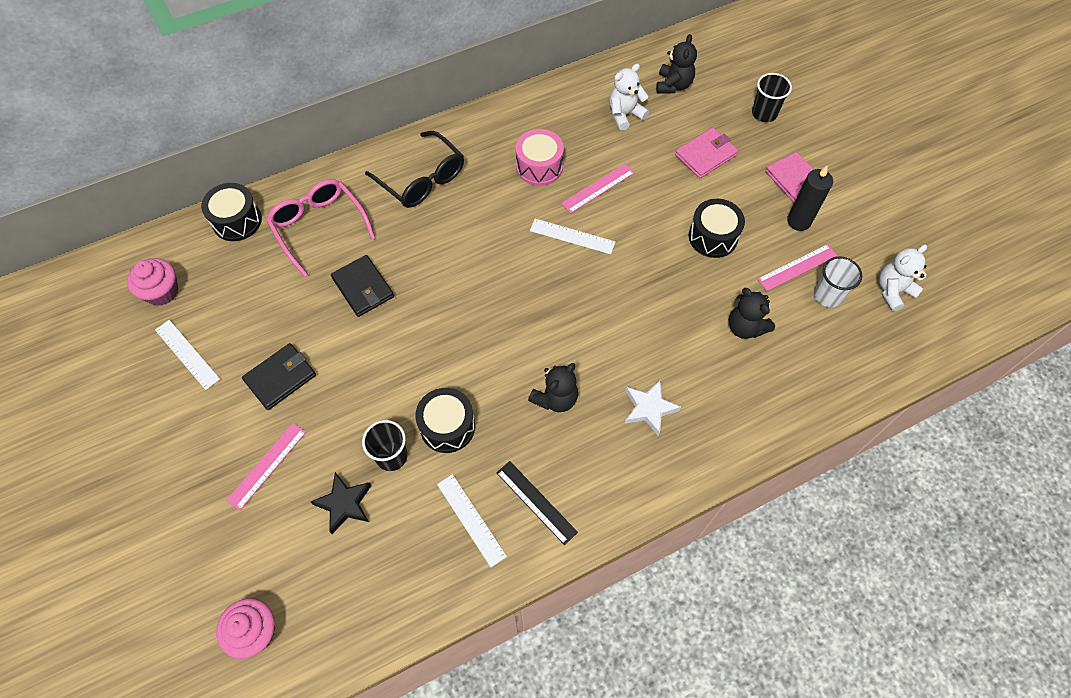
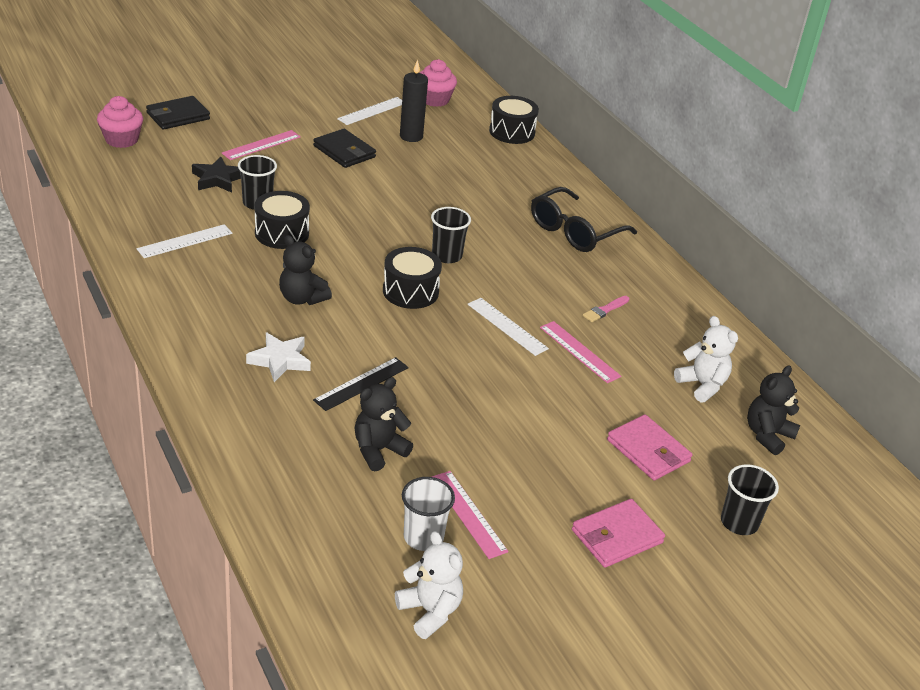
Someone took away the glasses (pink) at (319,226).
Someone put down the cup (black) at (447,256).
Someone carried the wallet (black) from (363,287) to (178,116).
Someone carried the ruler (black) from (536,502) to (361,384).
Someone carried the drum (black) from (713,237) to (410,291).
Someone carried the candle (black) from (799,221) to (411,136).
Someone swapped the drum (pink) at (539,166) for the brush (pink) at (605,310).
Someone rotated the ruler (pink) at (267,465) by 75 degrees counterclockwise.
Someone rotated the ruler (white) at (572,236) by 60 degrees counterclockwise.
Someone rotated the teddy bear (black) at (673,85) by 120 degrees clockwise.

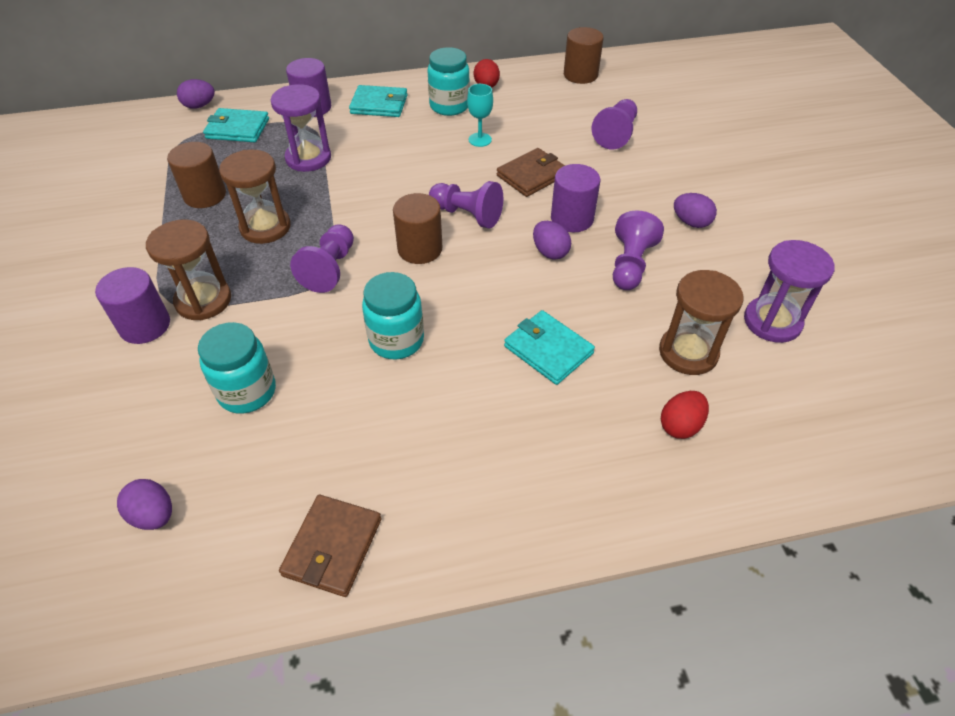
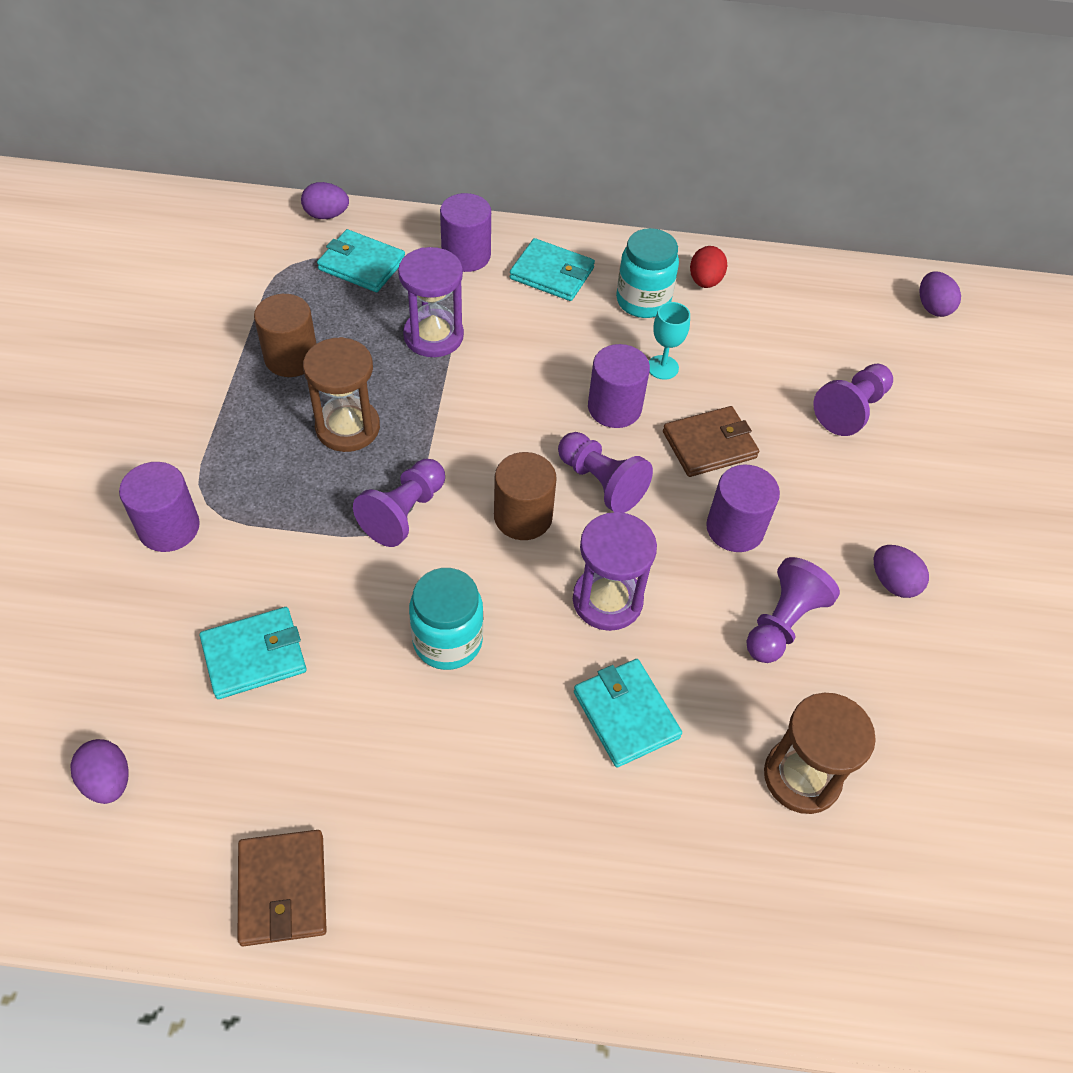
Someone took away the hourglass (brown) at (203,300).
Someone took away the cylinder (brown) at (580,75).
Someone took away the egg (red) at (680,425).
Someone put down the cylinder (purple) at (614,408).
Someone carried the egg (purple) from (550,252) to (932,307).
Someone carried the hourglass (purple) from (772,322) to (607,600).
Someone swapped the jar (turquoise) at (247,392) for the wallet (turquoise) at (254,655).
Someone rotated the wallet (brown) at (332,547) by 45 degrees counterclockwise.

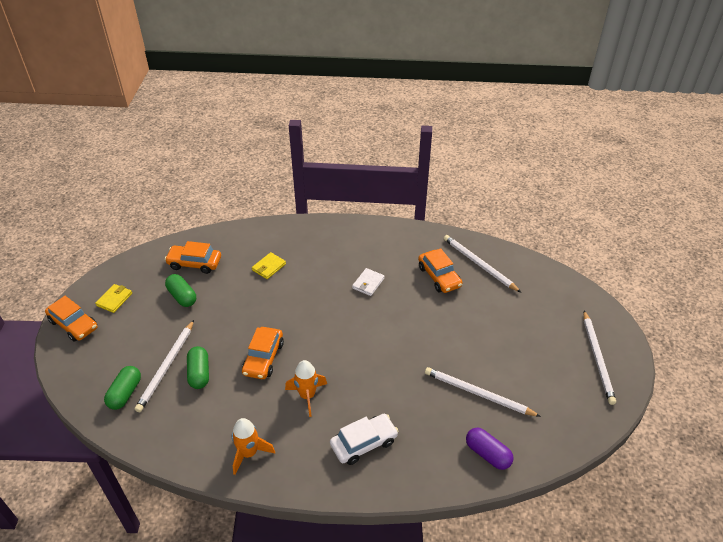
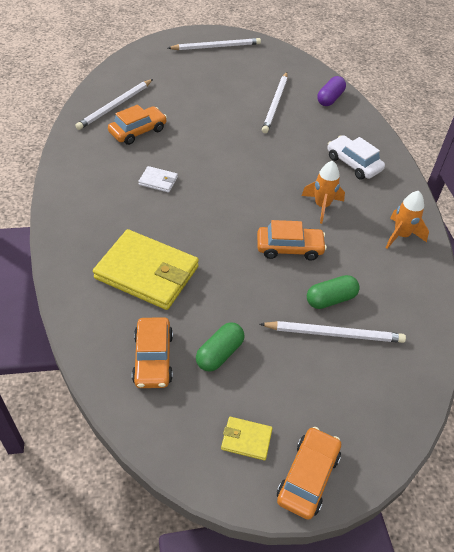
Someone took away the capsule (green) at (125,393).
Someone scaled the wallet (yellow) at (269,267) by 2.27.

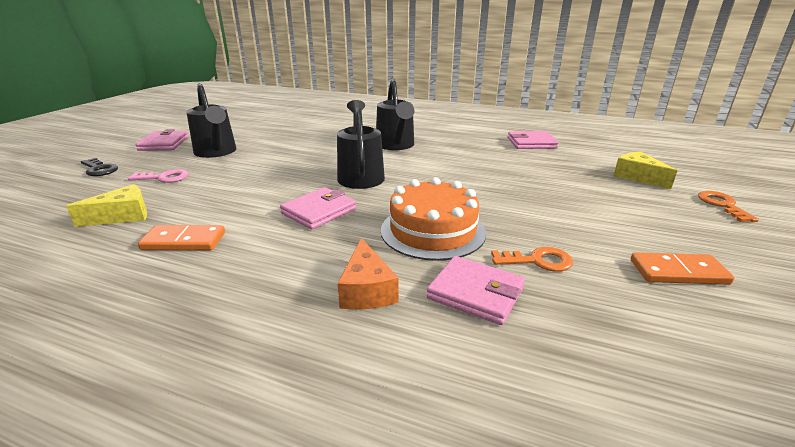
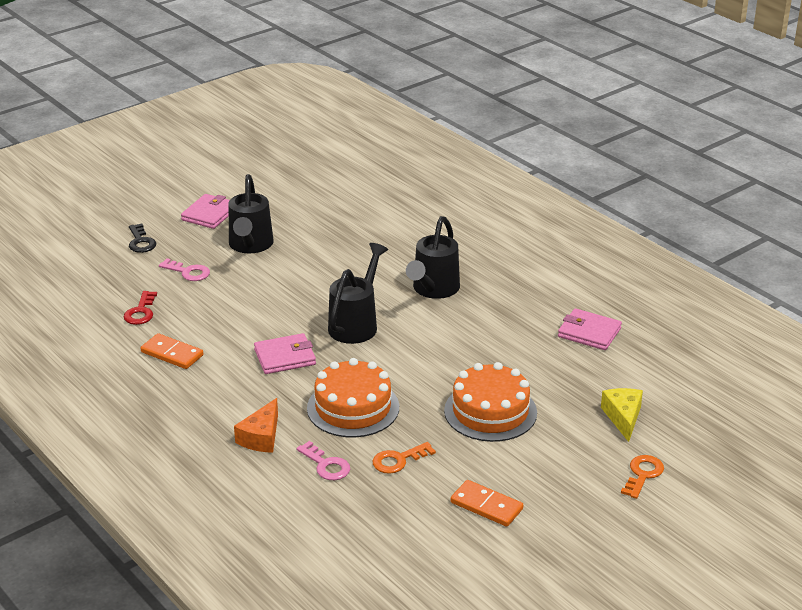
Someone put down the cake (orange) at (490,411).
Someone swapped the cheese (yellow) at (122,216) for the key (red) at (141,312).
Someone swapped the wallet (pink) at (475,293) for the key (pink) at (326,465).
Someone rotated the key (orange) at (538,261) by 120 degrees clockwise.

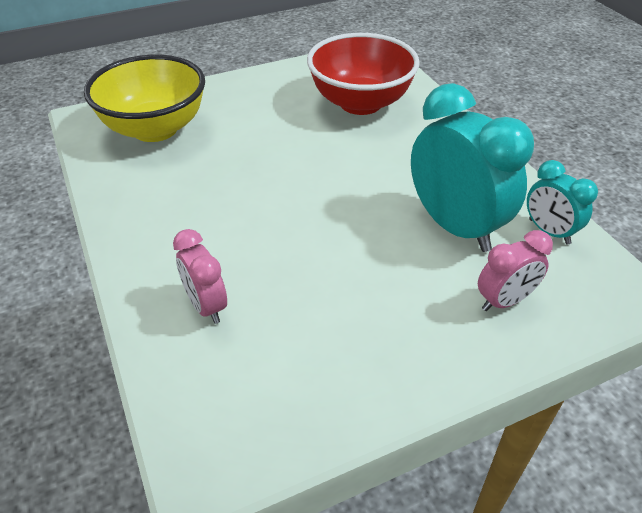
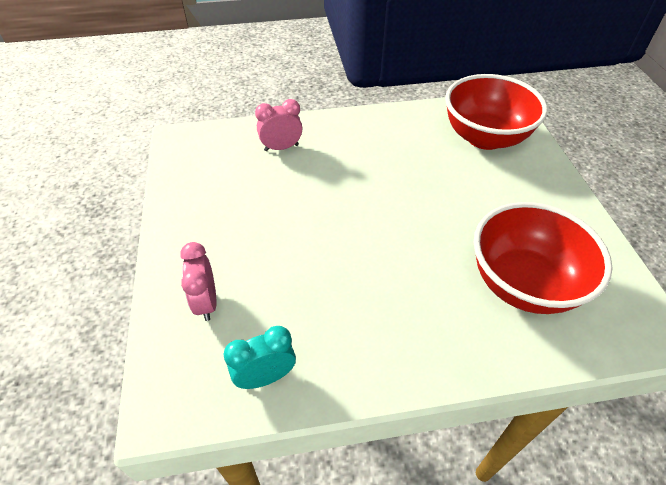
Someone took away the clock (turquoise) at (455,226).
Someone repainted the bowl (yellow) at (155,129), which became the bowl (red) at (485,137).

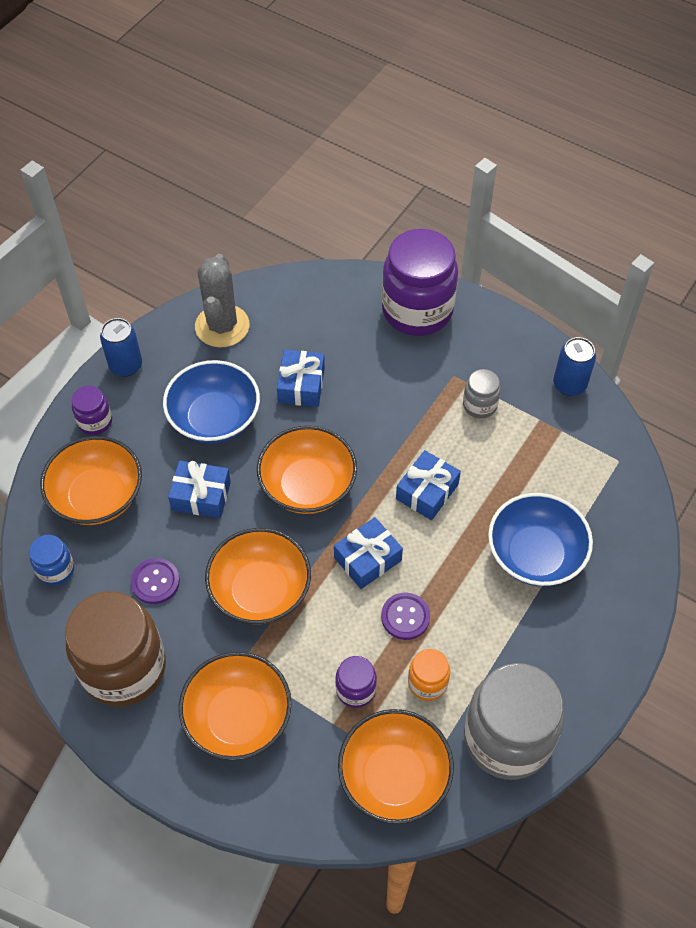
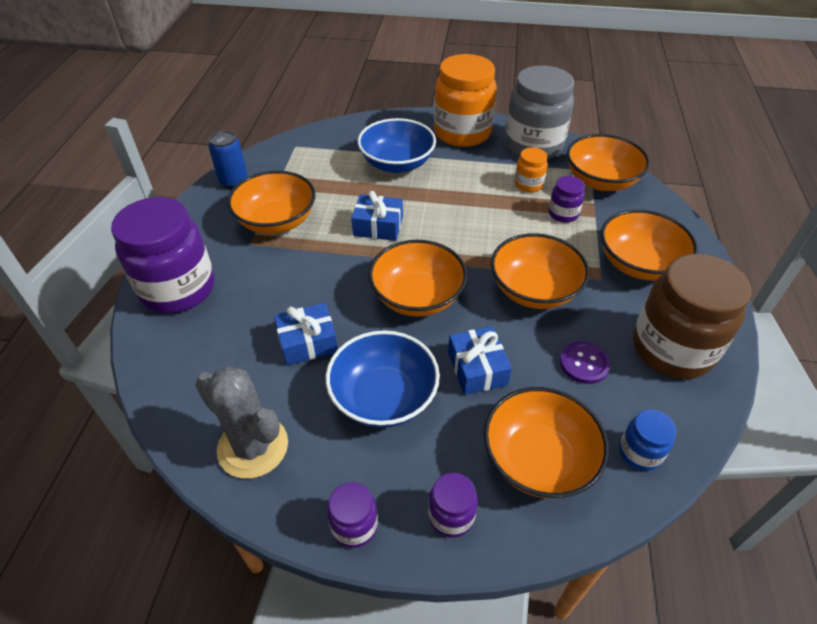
Someone took away the gift (blue) at (367,559).
Someone took away the button (purple) at (405,617).
Someone put down the jar (orange) at (462,133).
Someone swapped the can (blue) at (126,365) for the jar (purple) at (354,526).
Someone swapped the jar (grey) at (479,405) for the bowl (orange) at (276,221).
Someone rotated the cactus (grey) at (222,326) by 60 degrees clockwise.

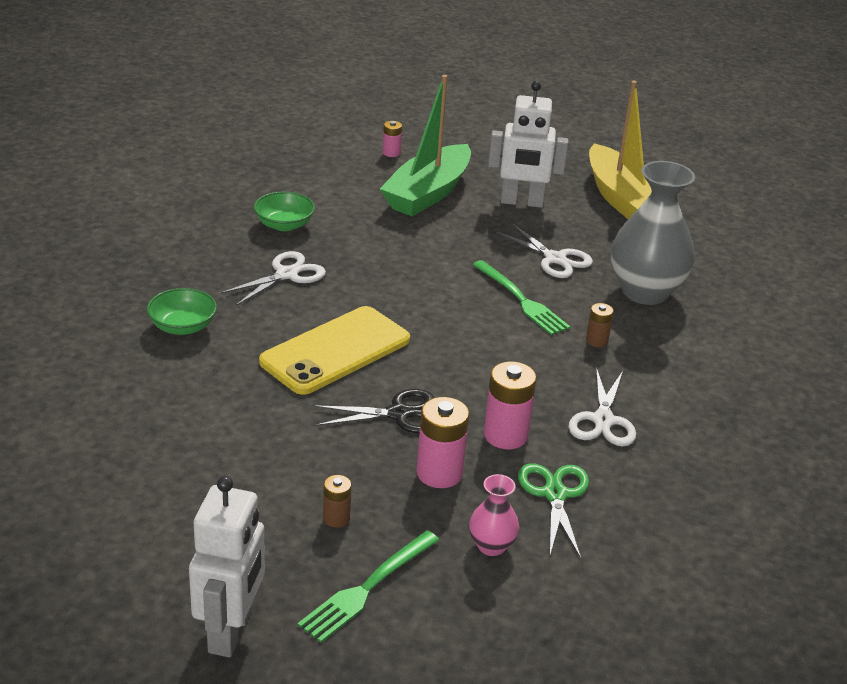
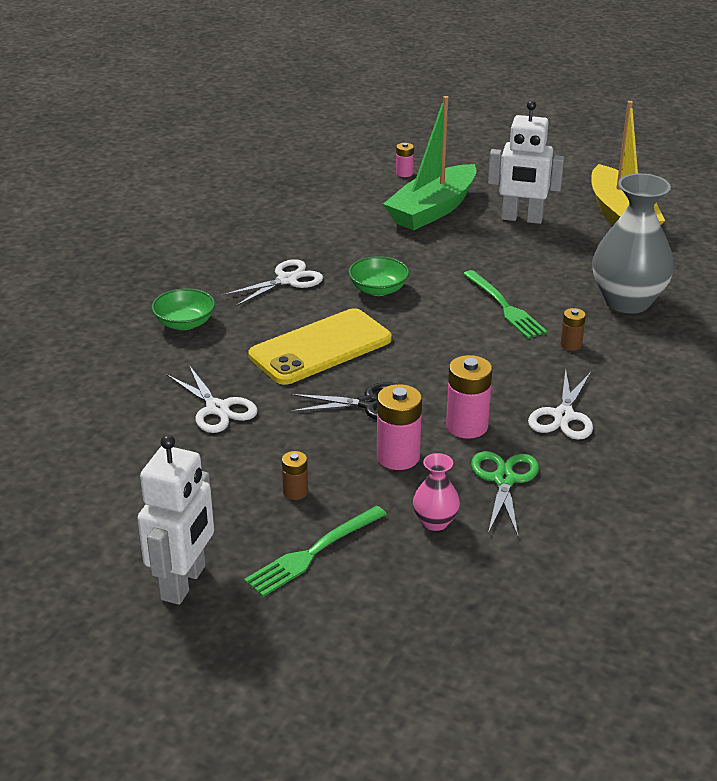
Someone carried the bowl (green) from (284,225) to (378,289).
Someone carried the scissors (white) from (555,259) to (217,409).

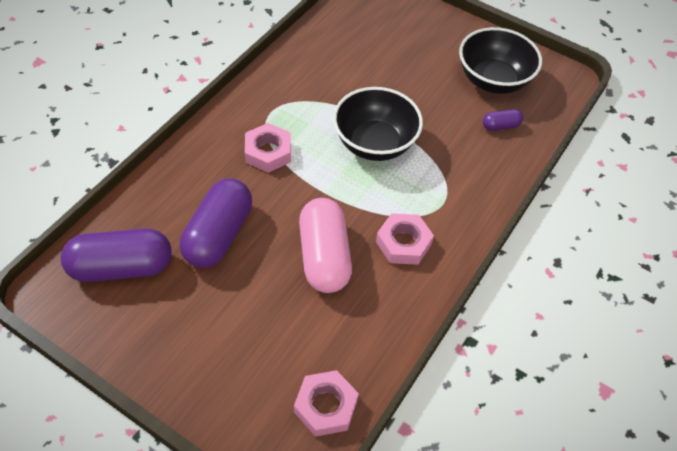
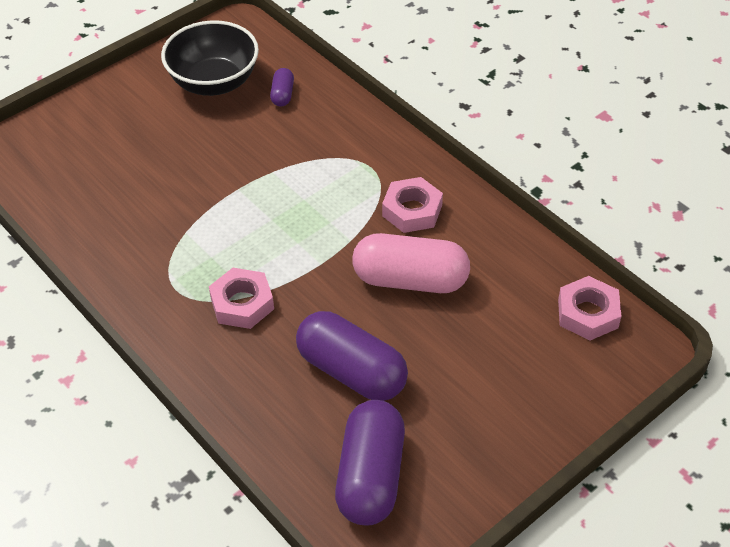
Someone took away the bowl (black) at (374,144).

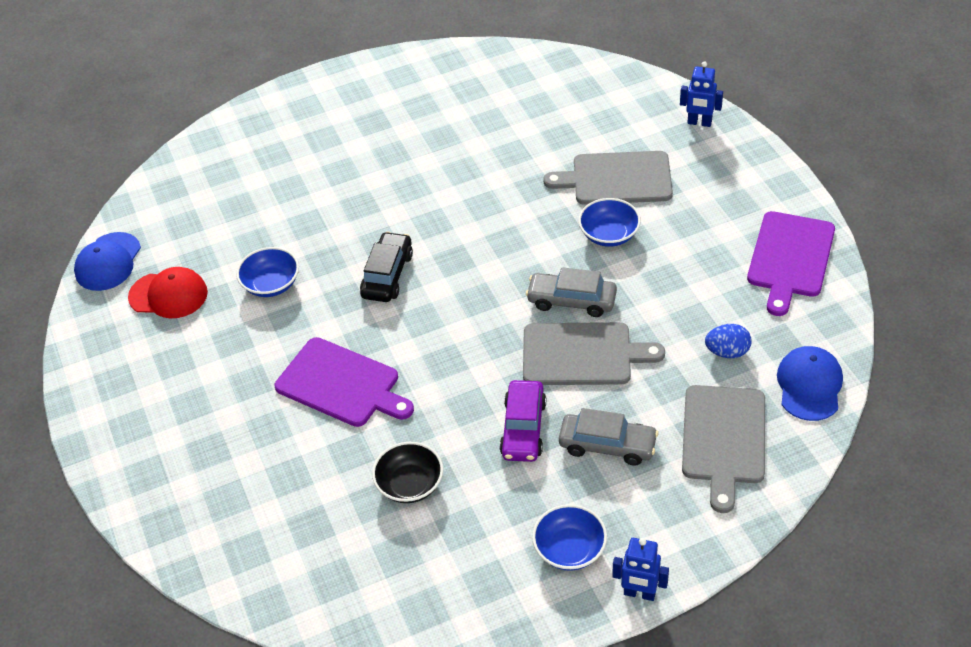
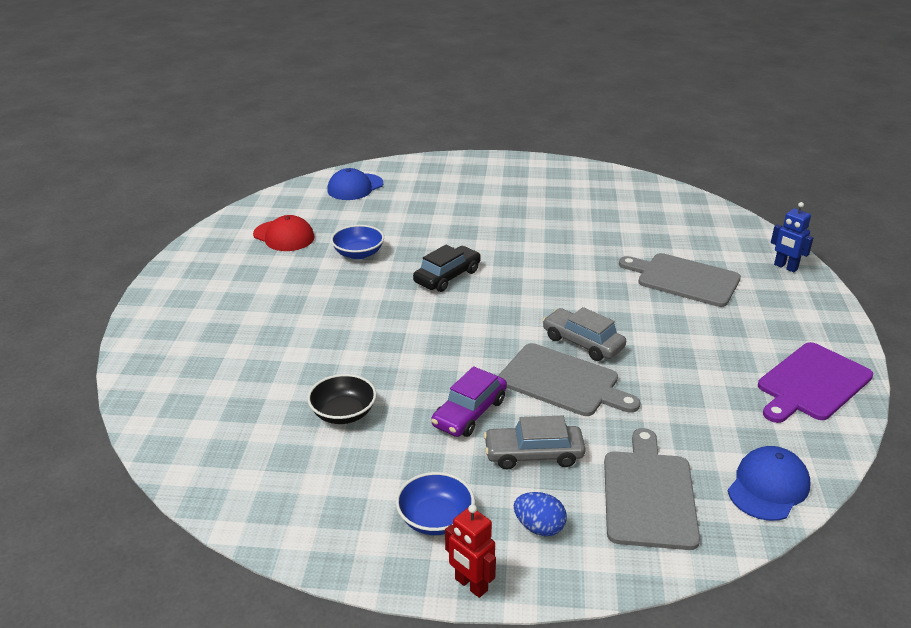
Someone took away the cutting board (purple) at (341,384).
Someone took away the bowl (blue) at (609,234).
Someone carried the cap (blue) from (108,262) to (355,187).
Someone carried the egg (blue) from (727,352) to (539,527).
Someone repainted the robot (blue) at (639,593), which became the robot (red) at (471,585).
Someone rotated the car (grey) at (607,445) by 135 degrees clockwise.
Someone rotated the cutting board (grey) at (723,439) by 150 degrees clockwise.

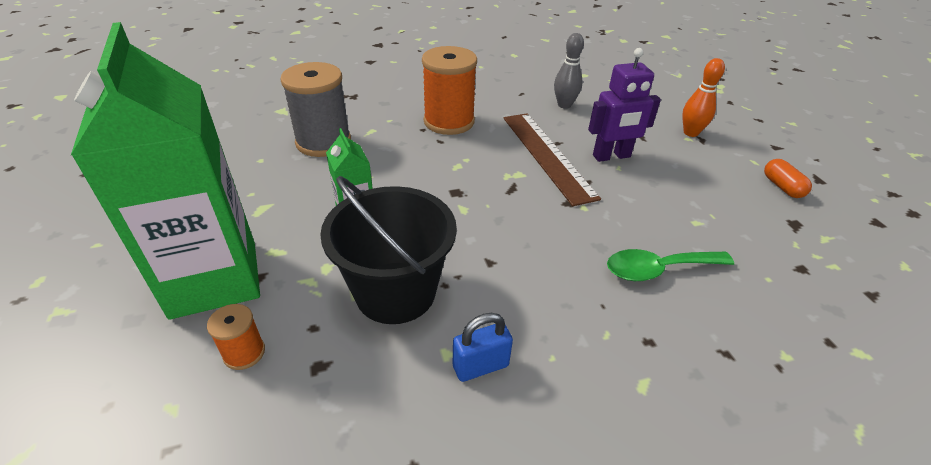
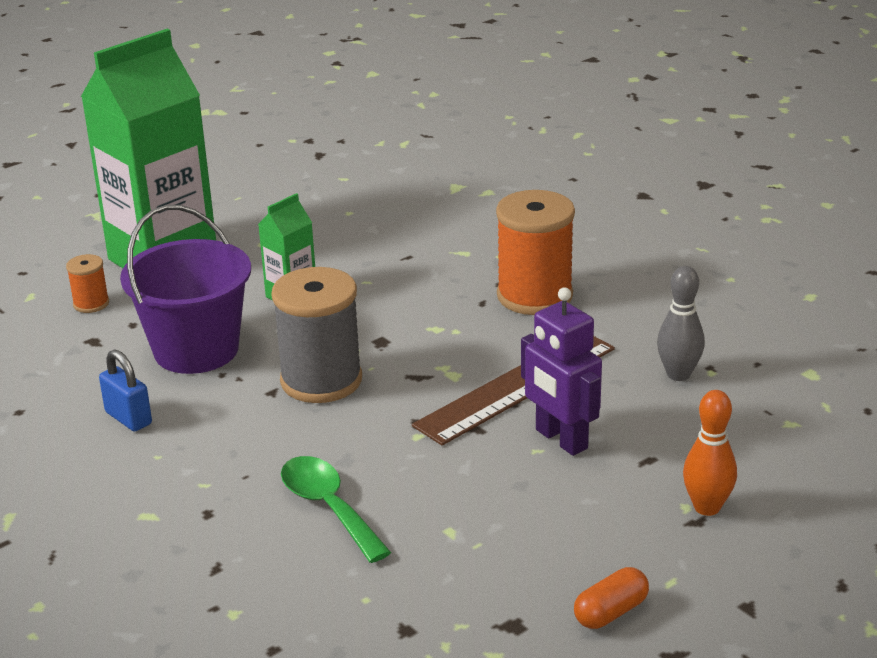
Someone carried the spool (grey) from (323,142) to (321,380).
Someone repainted the bucket (black) at (395,292), which became the bucket (purple) at (196,350).

